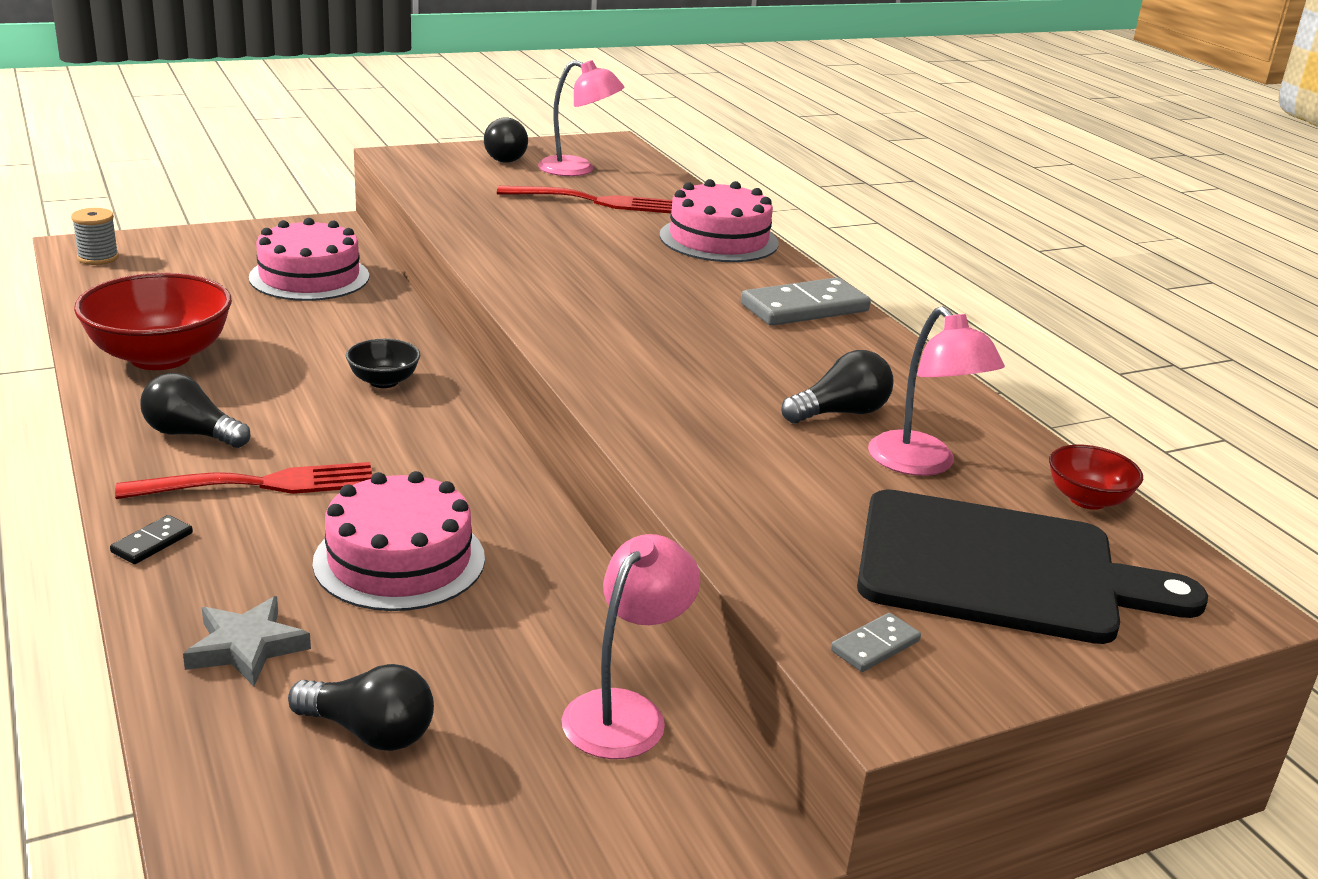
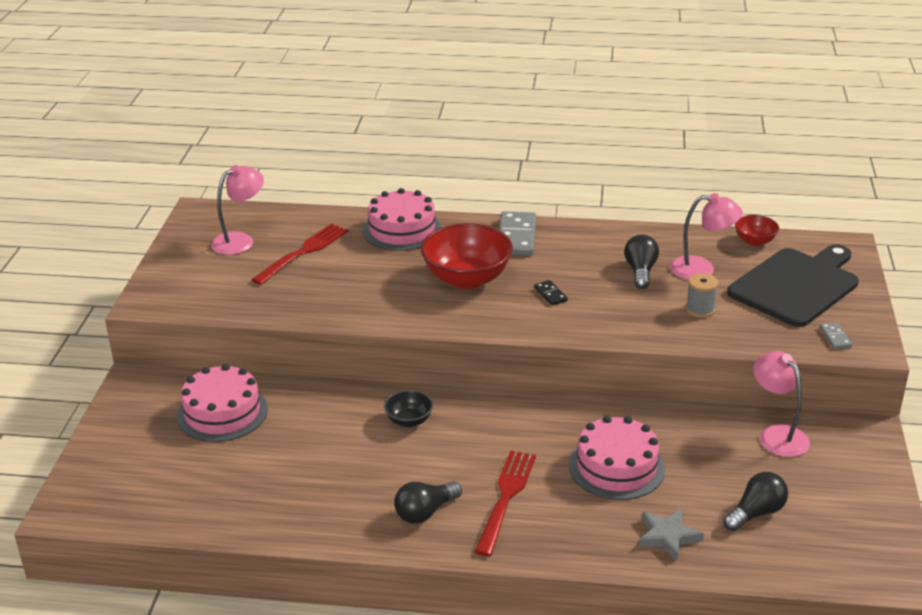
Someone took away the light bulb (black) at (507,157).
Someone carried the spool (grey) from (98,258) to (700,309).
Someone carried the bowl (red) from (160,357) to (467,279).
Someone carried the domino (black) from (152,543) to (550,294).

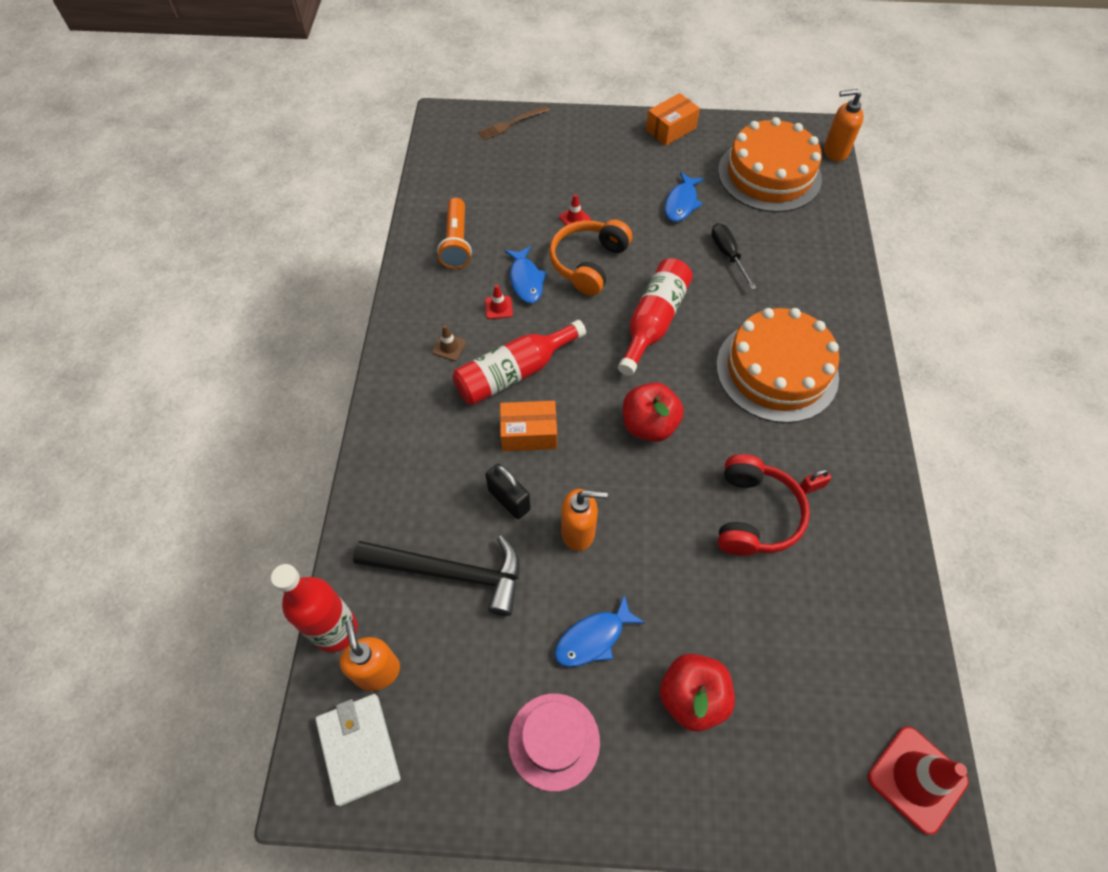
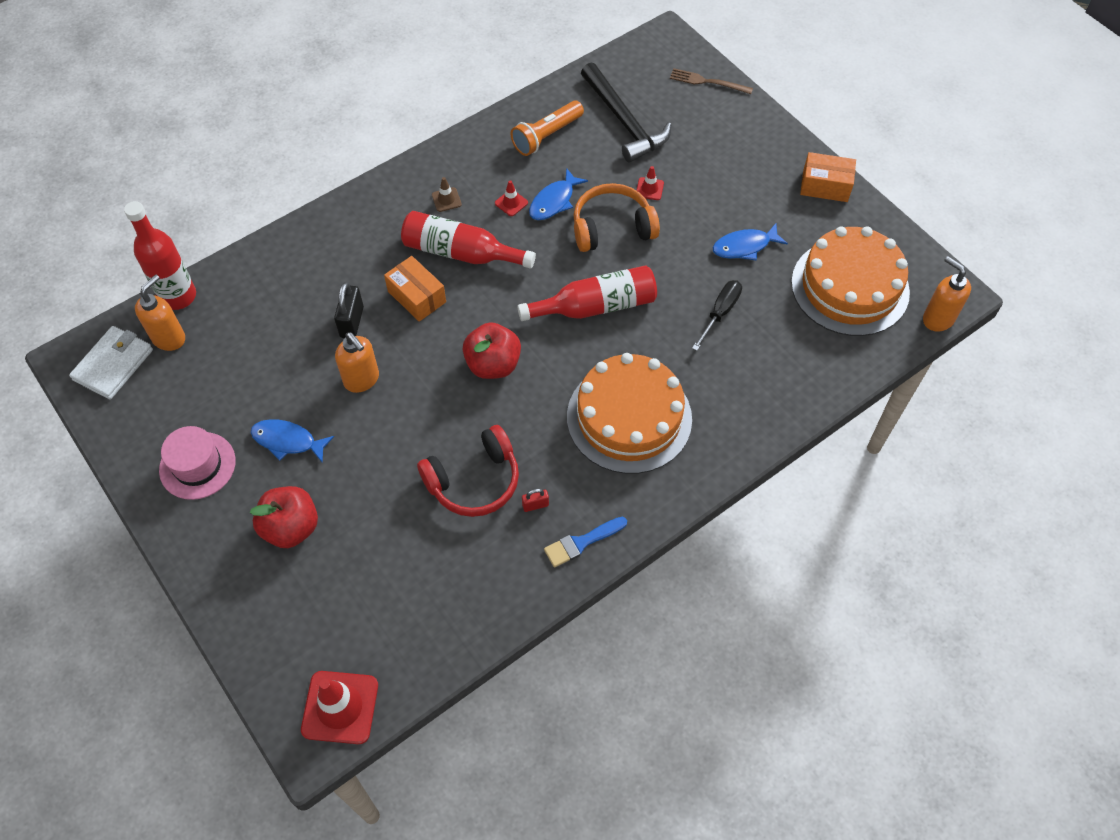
Someone put down the brush (blue) at (581,542).
Someone carried the hammer (black) from (451,573) to (624,121).
Someone rotated the padlock (red) at (811,486) by 45 degrees counterclockwise.

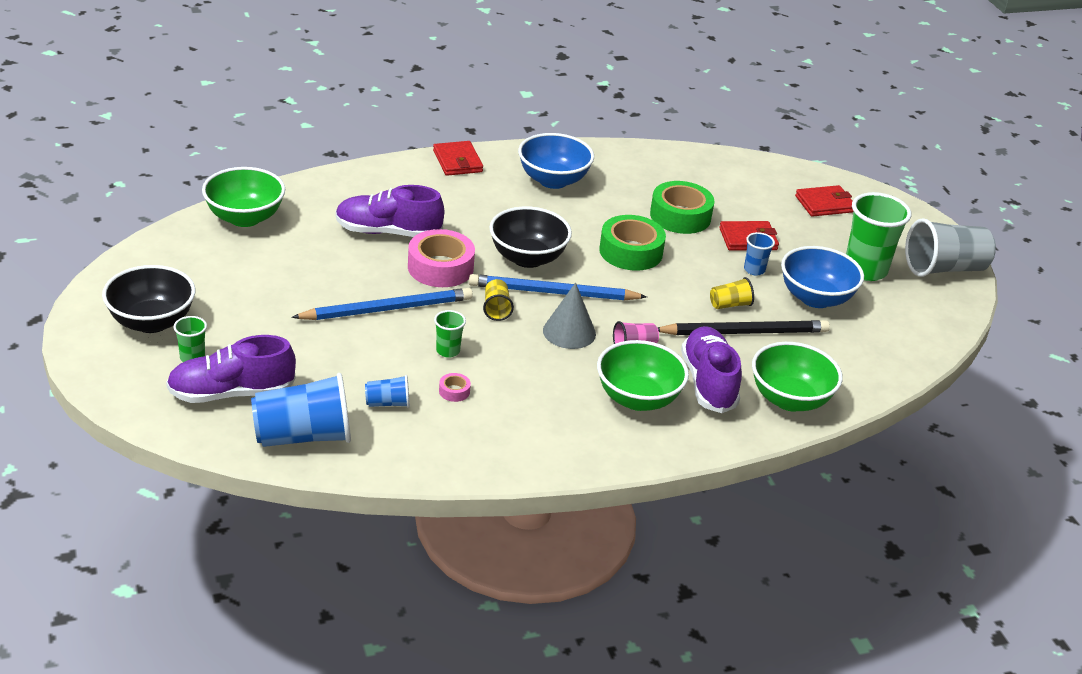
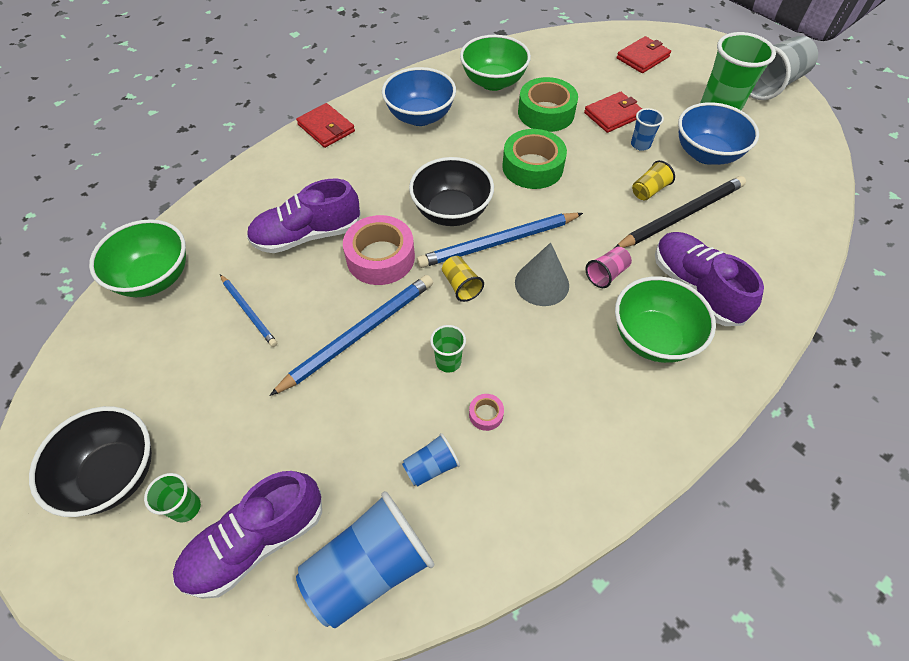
Someone put down the pencil (blue) at (249,311).
Someone carried the bowl (green) from (790,399) to (493,82).

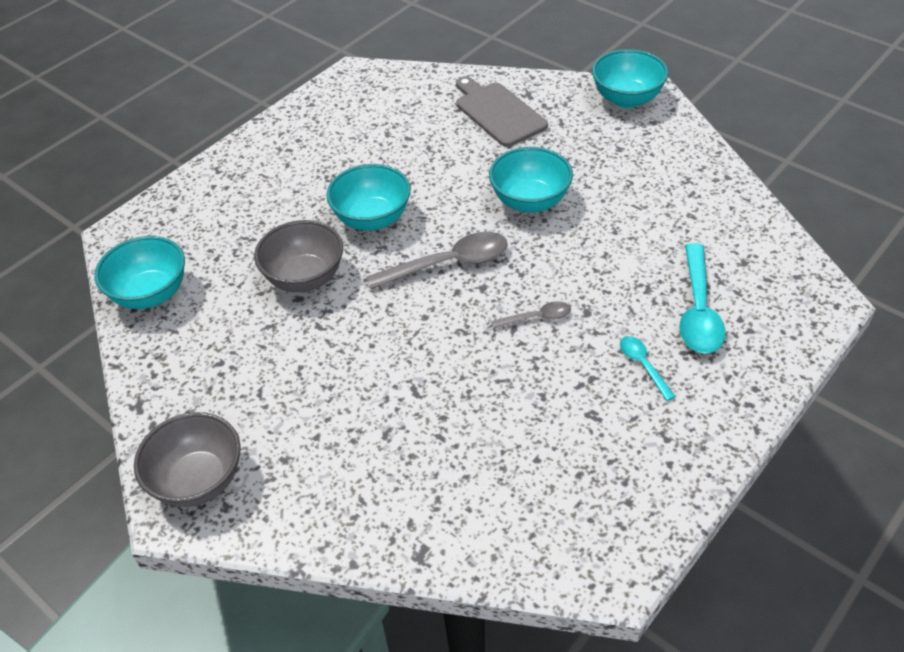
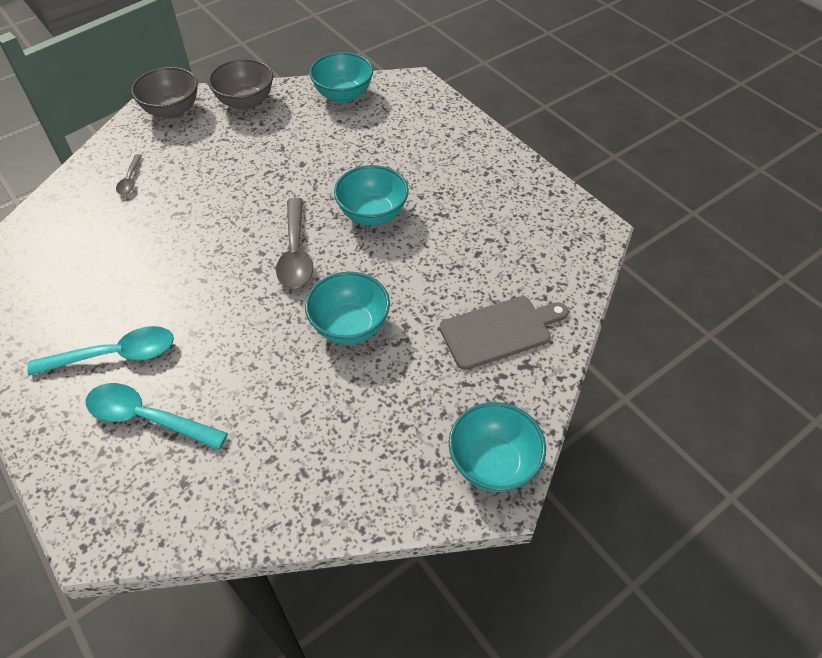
Someone carried the bowl (grey) from (305,278) to (246,102).
Someone carried the spoon (grey) from (536,318) to (130,179).
Someone scaled the spoon (turquoise) at (643,365) by 1.90.

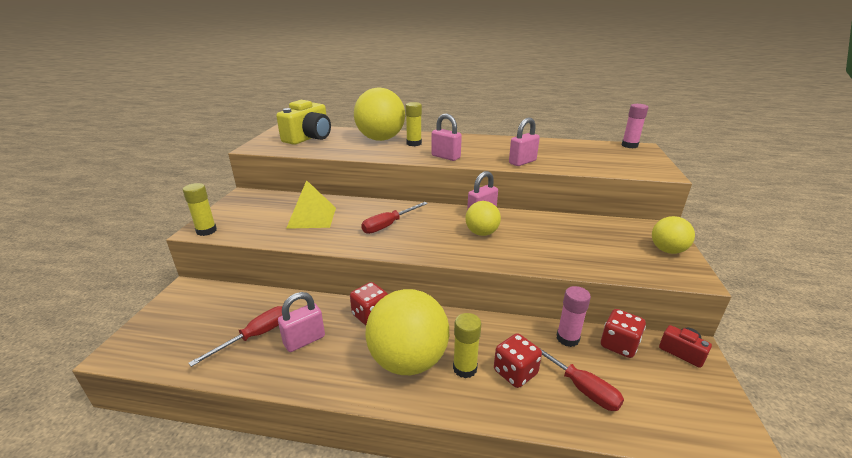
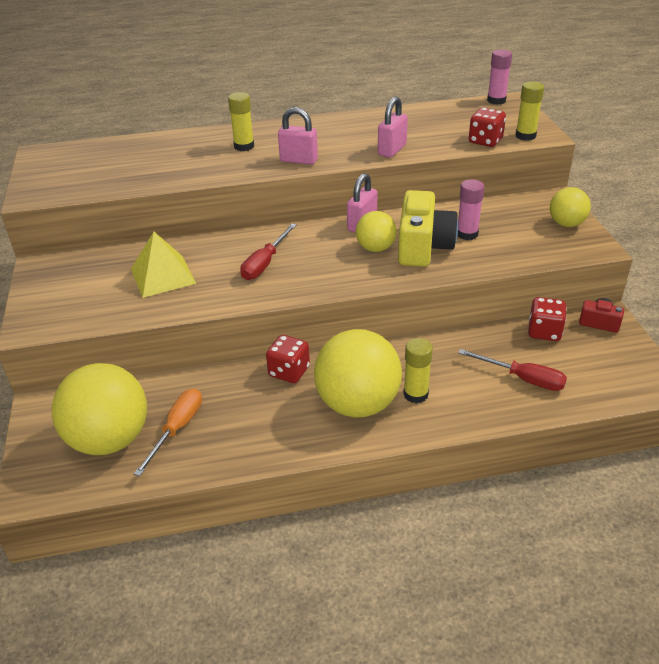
Someone took away the padlock (pink) at (304,340).
Someone carried the glue stick (yellow) from (206,231) to (525,136).
Someone carried the camera (yellow) from (309,138) to (423,247).
Someone carried the ball (yellow) from (380,139) to (109,439).
Someone carried the dice (red) from (515,372) to (485,141).
Someone carried the glue stick (pink) from (567,338) to (467,234).
Someone repainted the screwdriver (red) at (255,336), which became the screwdriver (orange) at (177,429).

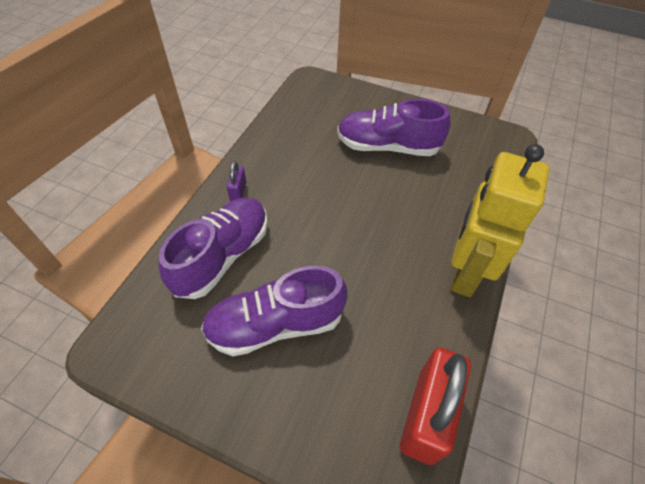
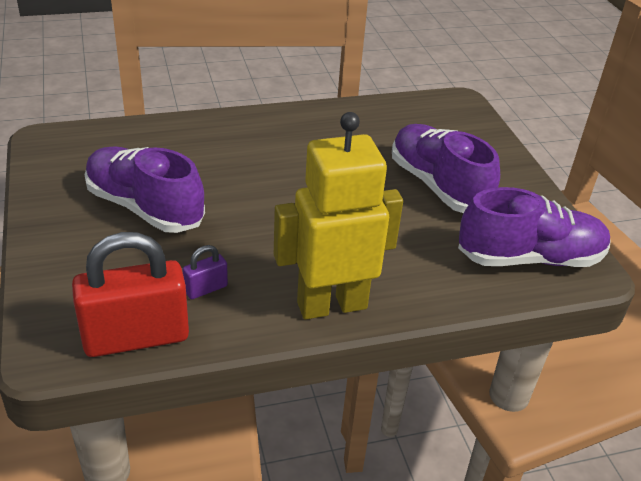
Someone carried the shoe (purple) from (222,256) to (529,258).
Someone carried the padlock (purple) from (238,192) to (206,289).

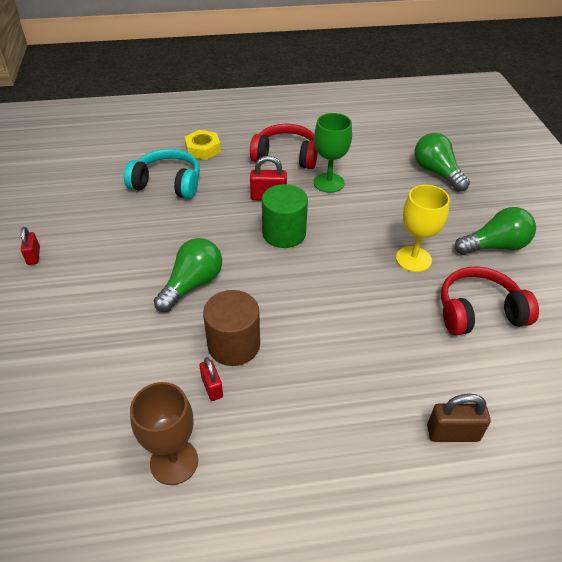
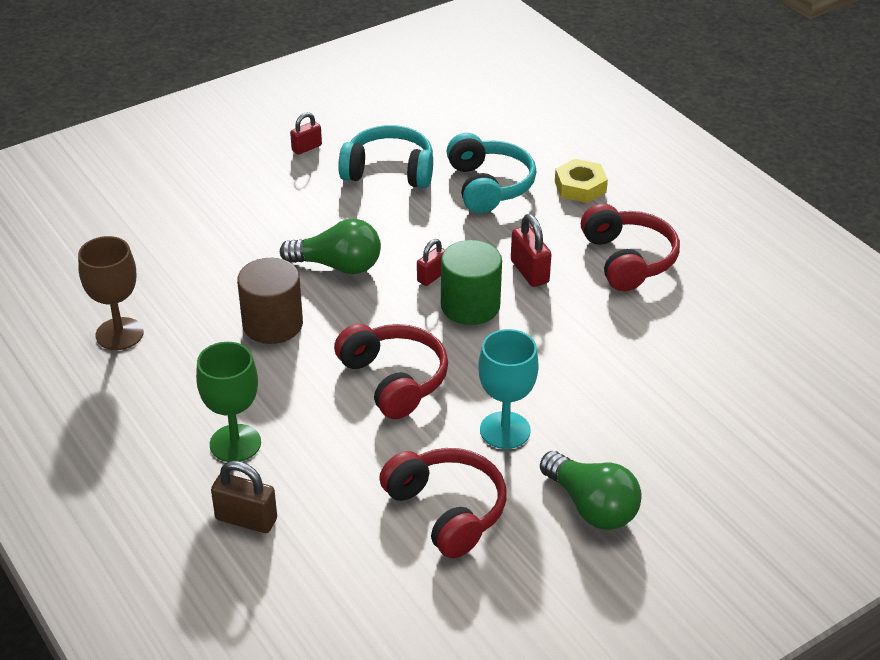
Someone took away the light bulb (green) at (436,173).
Someone put down the headphones (red) at (394,380).
Someone put down the headphones (turquoise) at (389,171).
Someone carried the padlock (red) from (212,387) to (432,276).
Someone carried the goblet (green) from (329,183) to (235,443).
Someone repainted the goblet (yellow) at (413,259), which became the goblet (turquoise) at (505,430).
Someone rotated the padlock (brown) at (453,433) by 45 degrees counterclockwise.

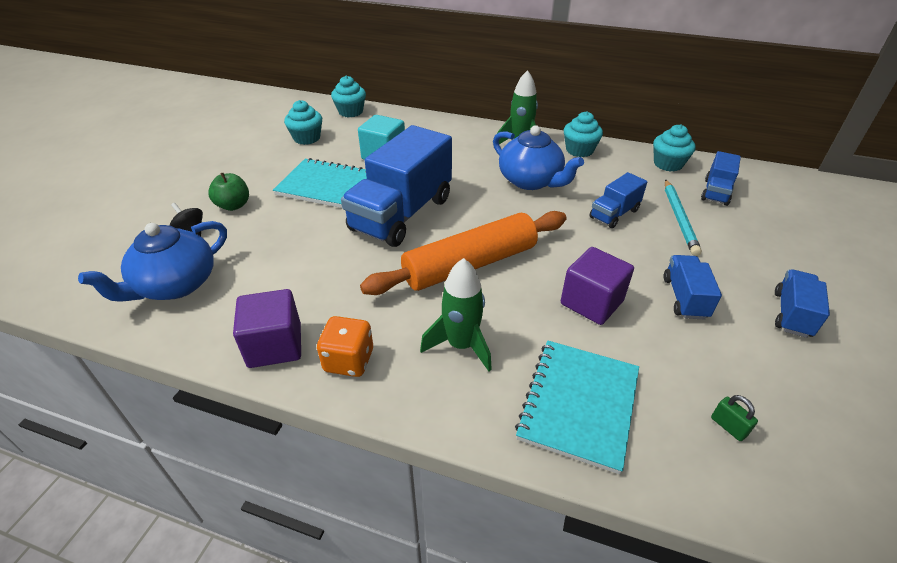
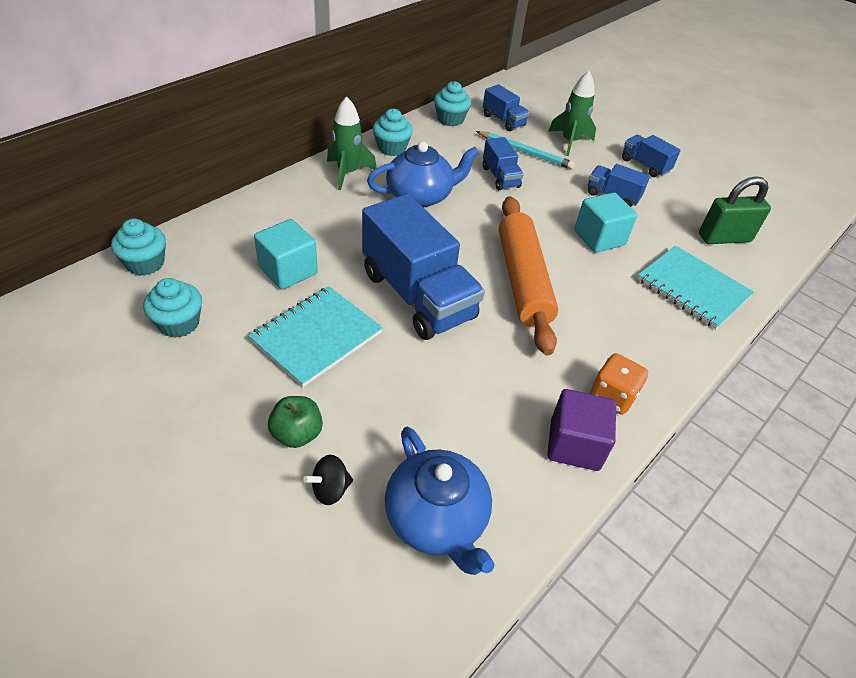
Someone carried the rocket (green) from (461,345) to (569,142).
Someone repainted the cube (purple) at (591,302), which became the cube (turquoise) at (599,238).
Someone scaled the padlock (green) at (728,427) by 2.34.

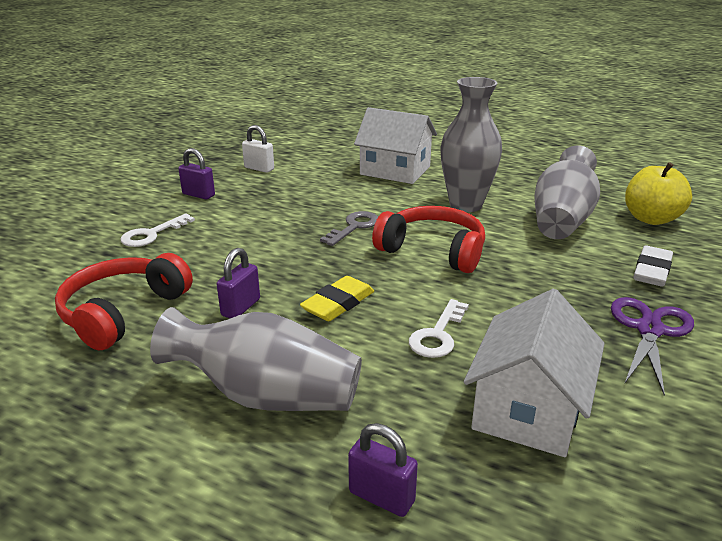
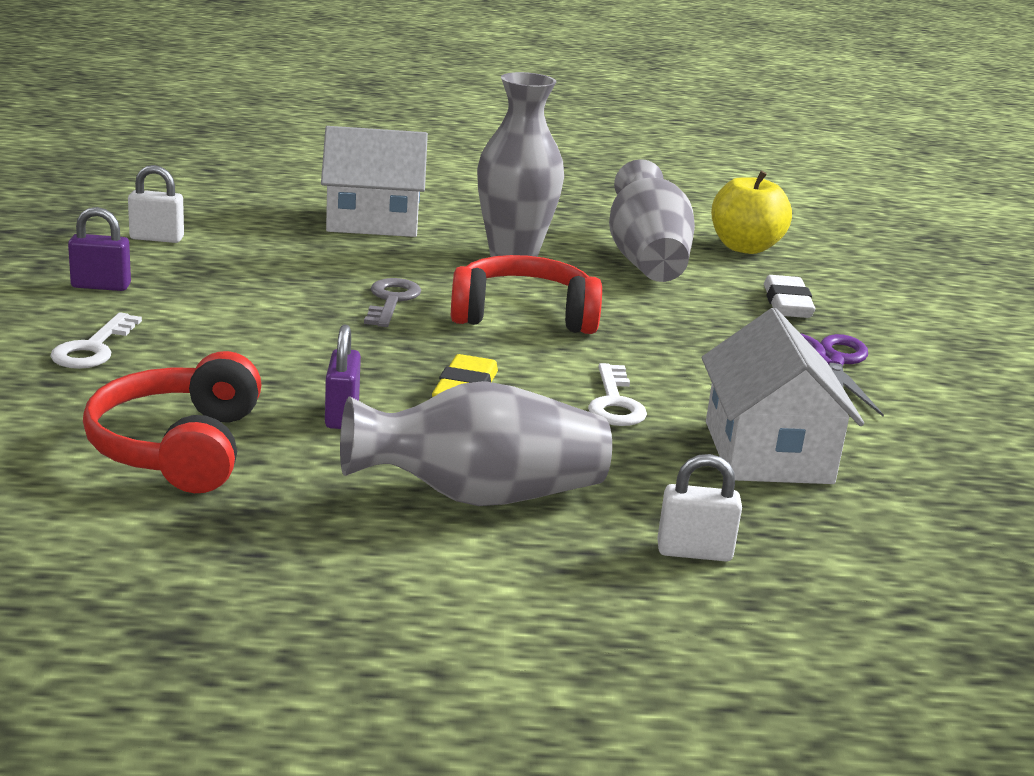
Someone repainted the padlock (purple) at (381,497), which became the padlock (white) at (694,552).

